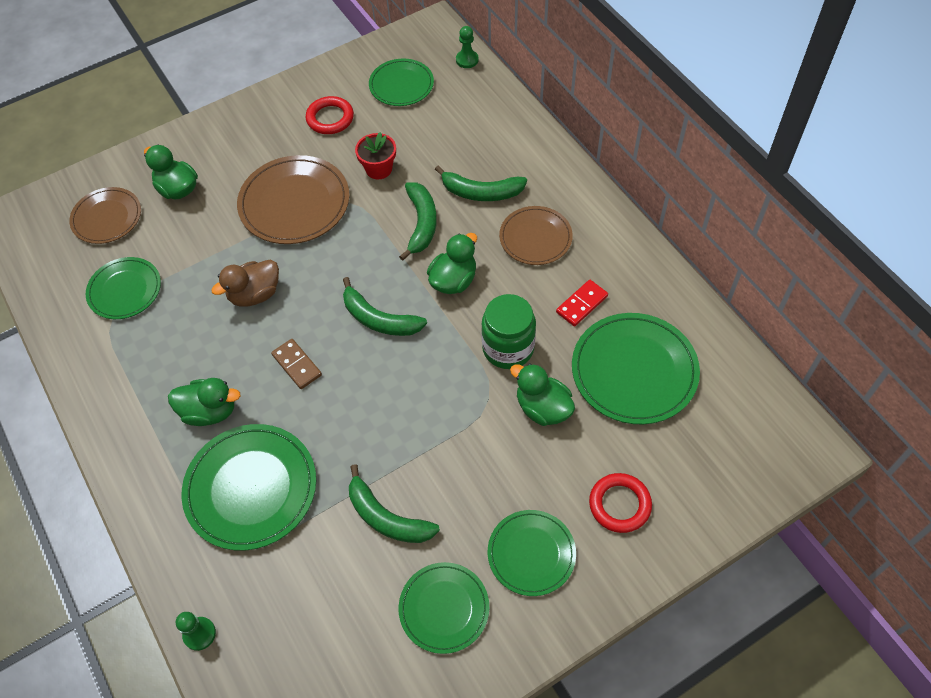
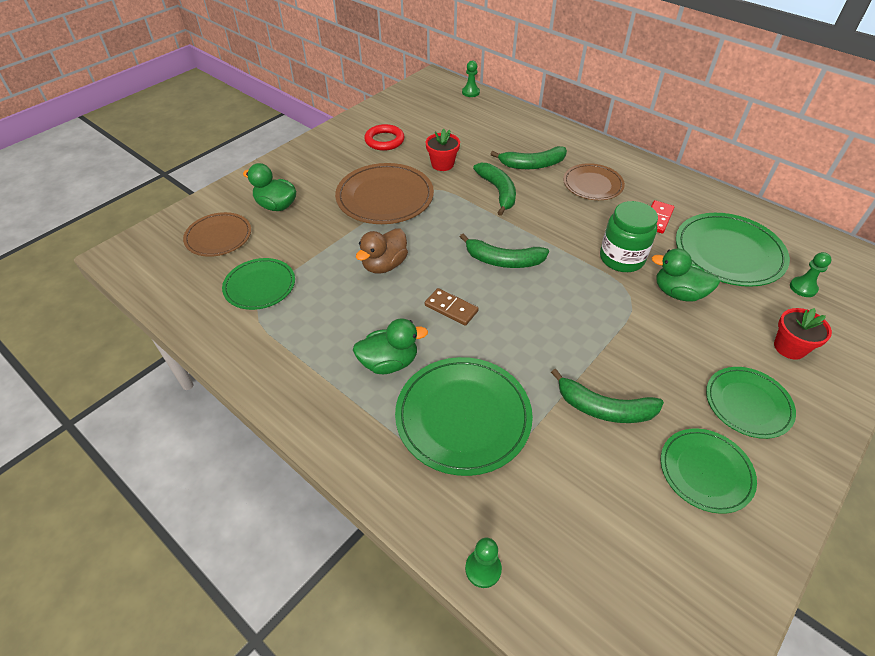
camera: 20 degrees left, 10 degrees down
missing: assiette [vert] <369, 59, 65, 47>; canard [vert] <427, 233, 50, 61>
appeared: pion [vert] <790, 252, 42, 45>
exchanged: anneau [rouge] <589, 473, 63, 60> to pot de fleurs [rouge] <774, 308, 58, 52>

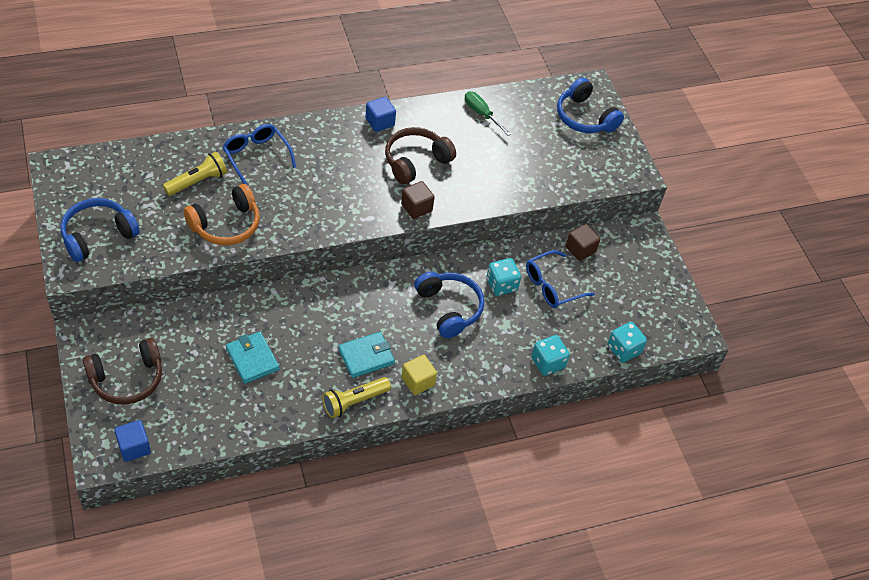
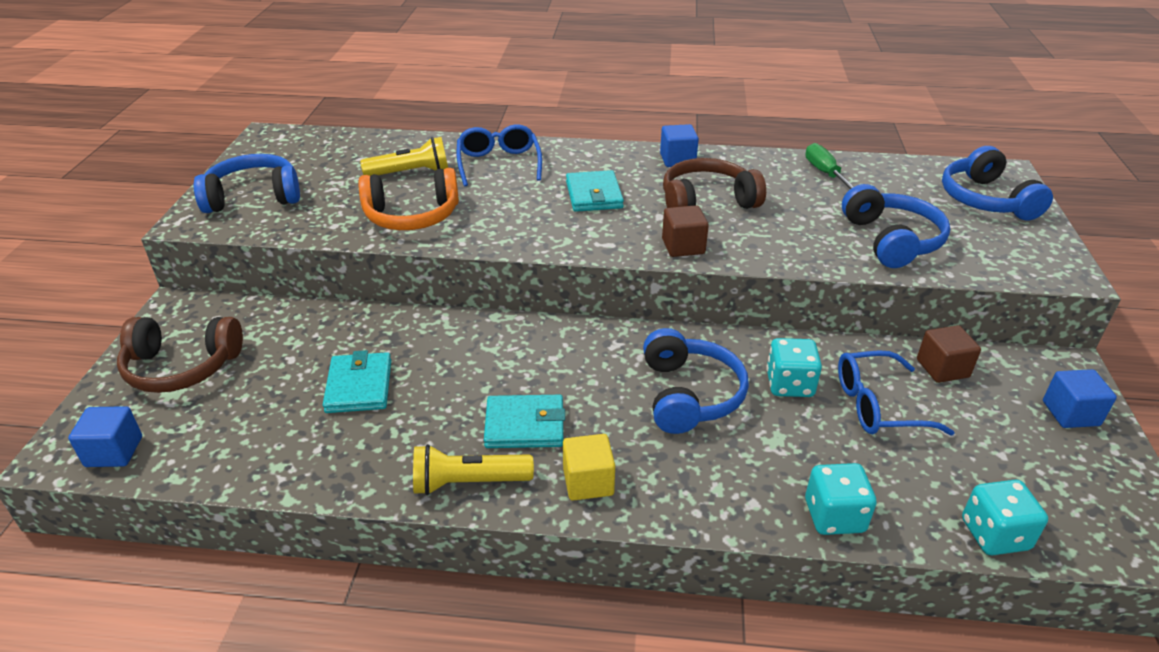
camera: 30 degrees right, 15 degrees down
appeared: portefeuille [turquoise] <566, 170, 58, 42>; casque audio [bleu] <842, 184, 108, 84>; cube [bleu] <1043, 369, 74, 59>

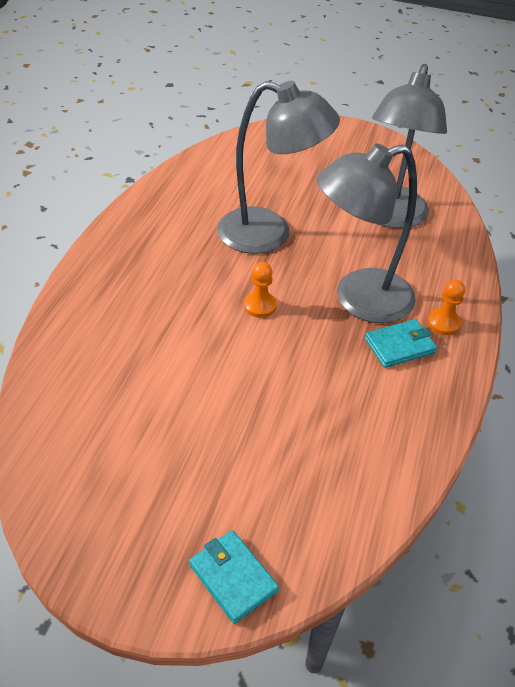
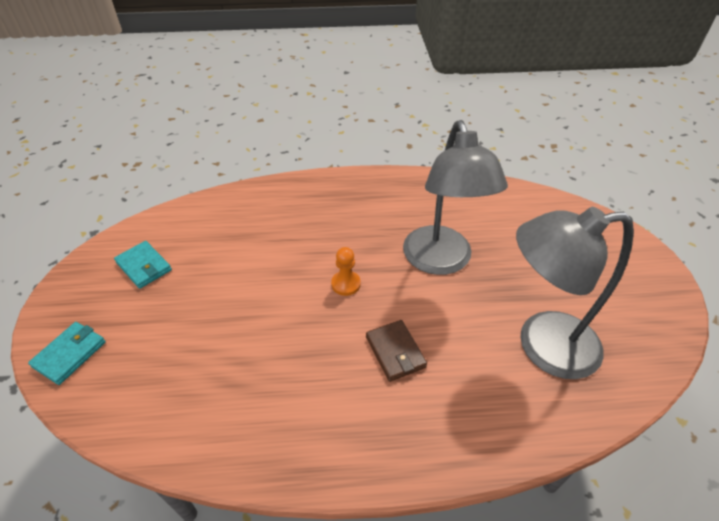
camera: 70 degrees right, 0 degrees up
missing: pion [orange] <427, 279, 38, 56>
relocated: portefeuille [turquoise] <365, 319, 72, 49> to <114, 241, 58, 48>
exchanged: lampe [gris] <316, 143, 101, 181> to portefeuille [marron] <366, 320, 61, 62>

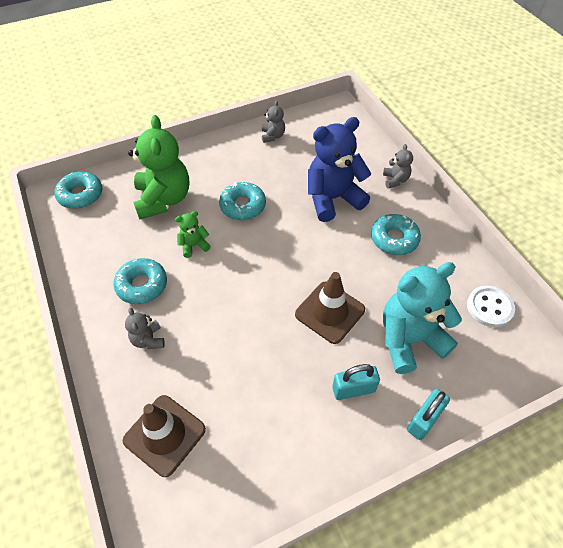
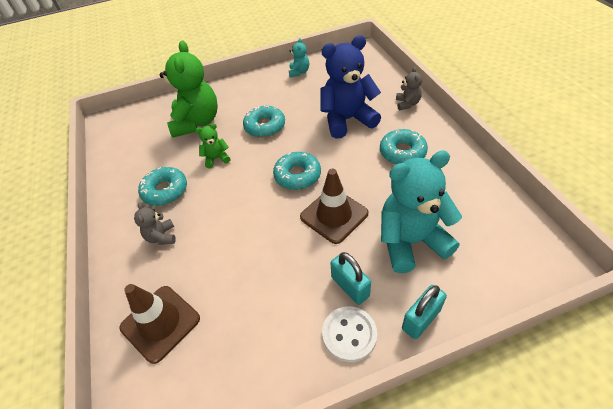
camera: 10 degrees right, 5 degrees down
relocated: beignet [turquoise] <55, 172, 47, 37> to <273, 152, 48, 38>; bouton [blanc] <467, 286, 48, 41> to <322, 306, 55, 56>
colour: ours en peluche [gris] <262, 100, 23, 43> to ours en peluche [turquoise] <289, 38, 20, 39>
spun: cadenas [turquoise] <332, 364, 48, 36> = <330, 252, 41, 53> 60 degrees clockwise

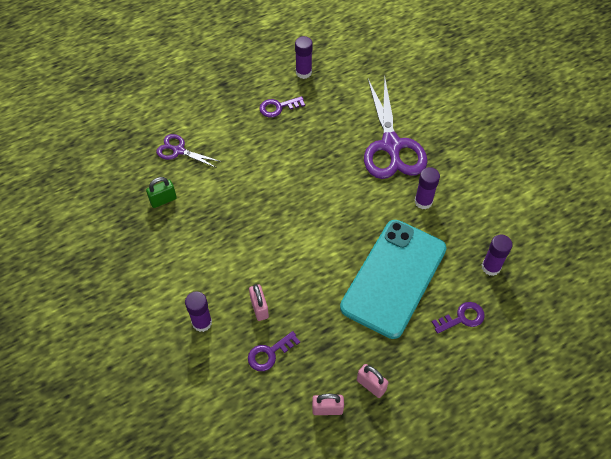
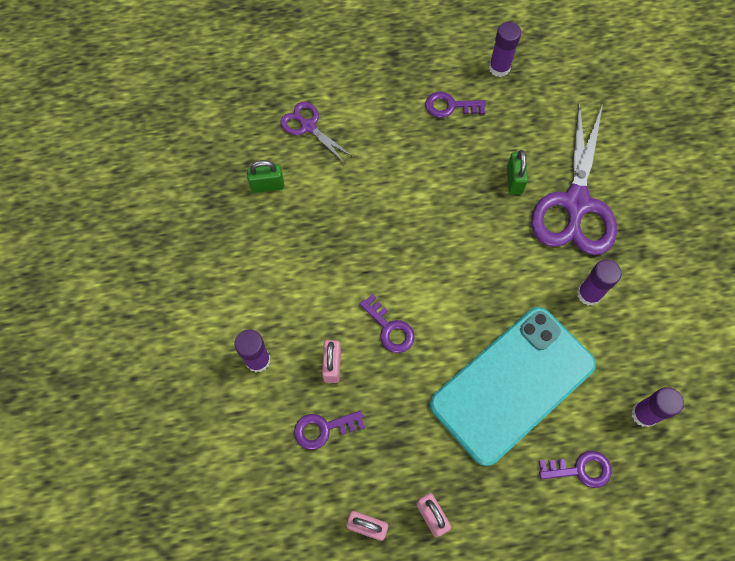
camera: 20 degrees right, 10 degrees up
appeared: clé [violet] <359, 294, 56, 59>; cadenas [vert] <507, 150, 21, 44>

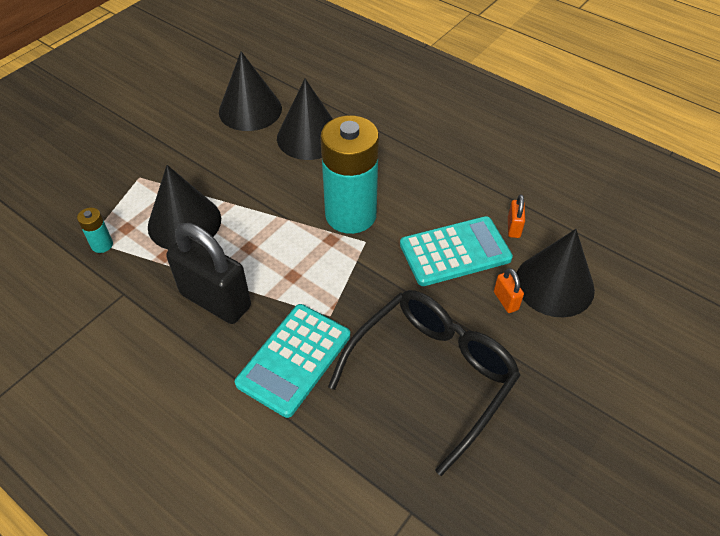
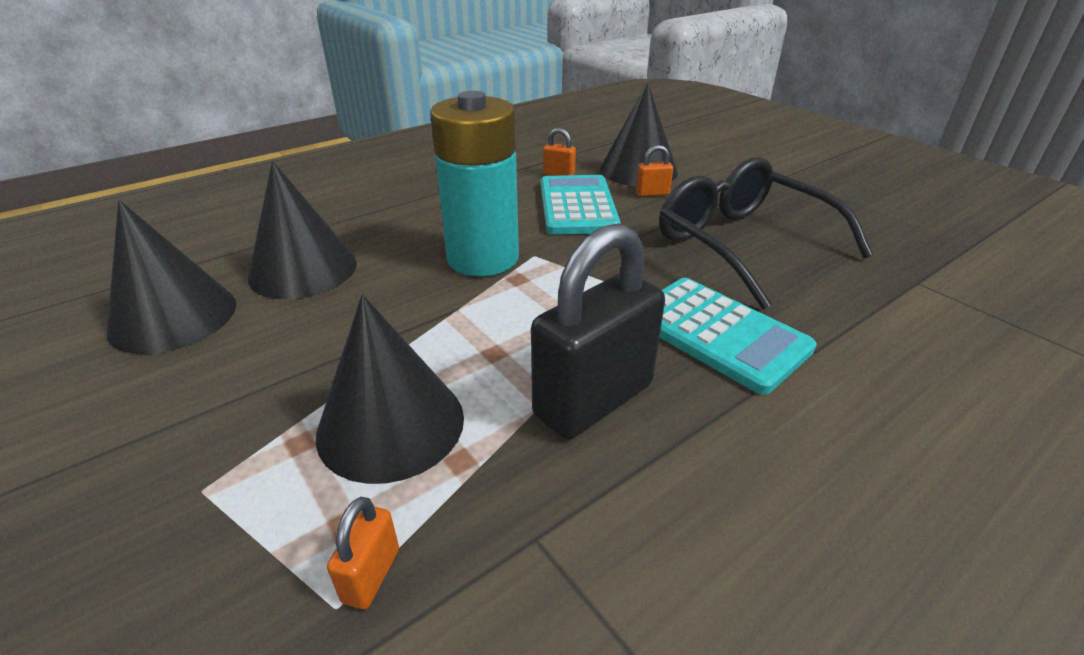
camera: 75 degrees left, 15 degrees down
exchanged: pile [turquoise] <77, 208, 36, 45> to cadenas [orange] <327, 497, 72, 112>

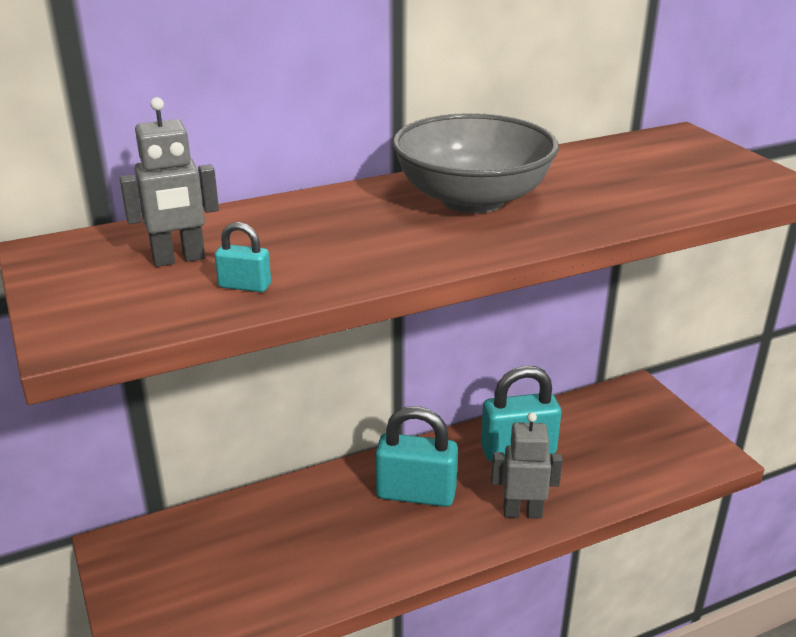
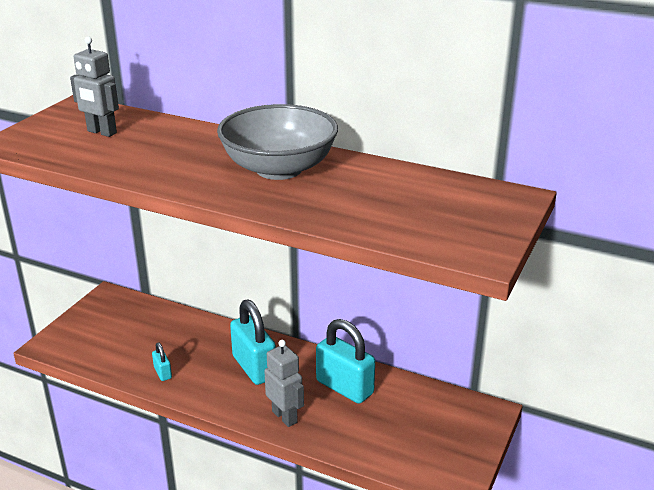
camera: 50 degrees right, 0 degrees up
relocated: cadenas [turquoise] <215, 222, 56, 70> to <152, 342, 20, 39>

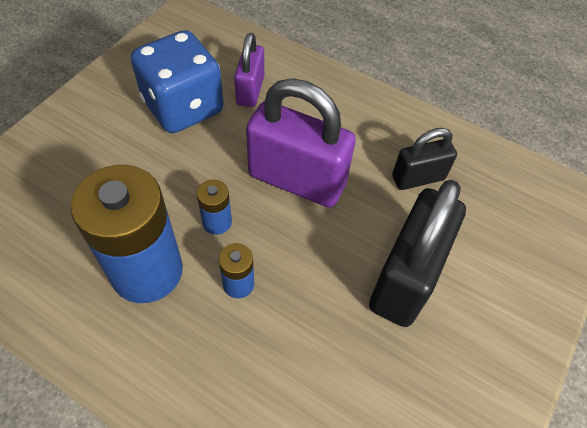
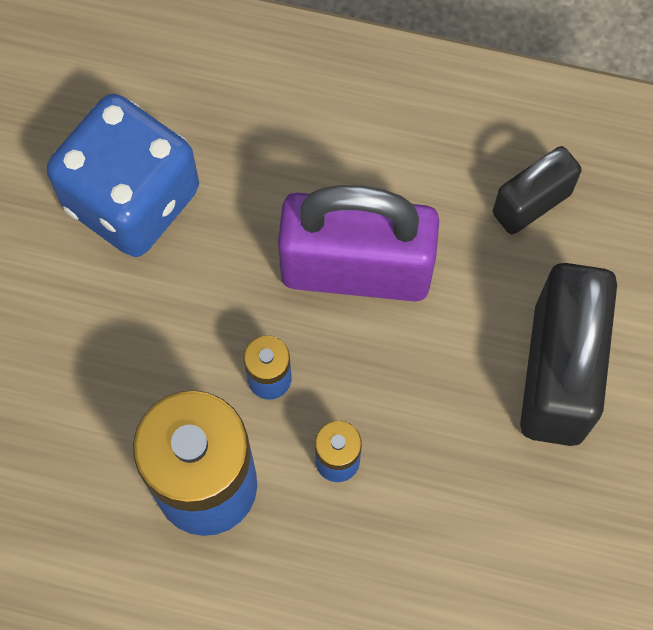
camera: 15 degrees left, 15 degrees up
missing: cadenas [violet] <234, 33, 30, 74>

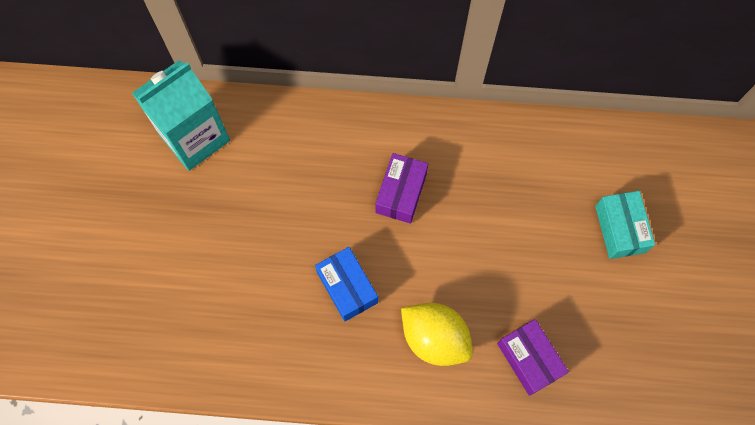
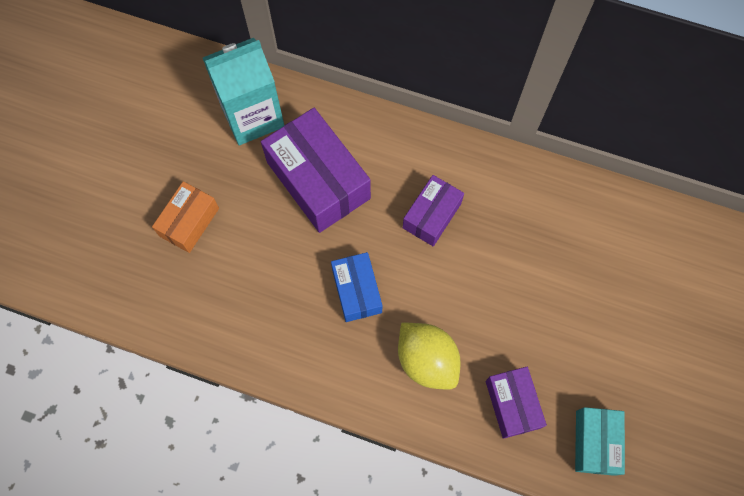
camera: 15 degrees right, 0 degrees up
appeared: boîte [orange] <152, 181, 67, 72>; boîte [violet] <261, 108, 110, 125>
relocated: boîte [turquoise] <595, 191, 60, 68> to <575, 407, 50, 69>

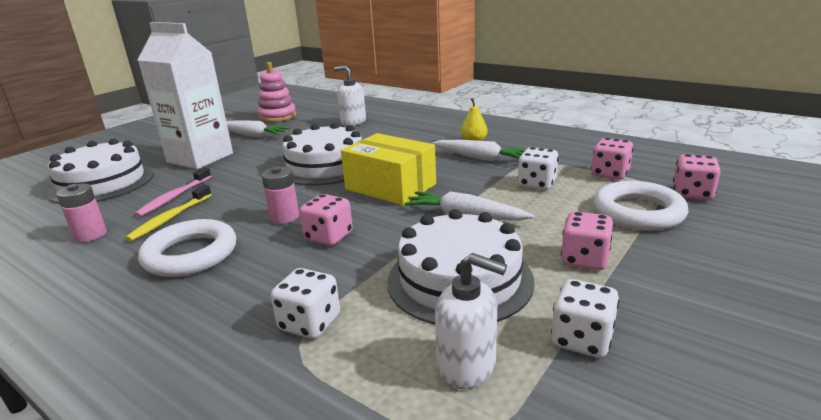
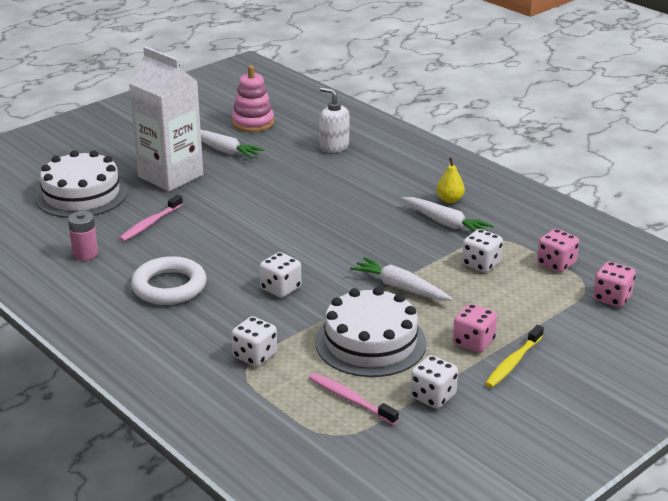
camera: 10 degrees right, 5 degrees up
missing: pile [rose] <262, 167, 37, 57>; gâteau [blanc] <279, 123, 83, 63>; boîte [jaune] <341, 133, 95, 72>; anneau [blanc] <593, 181, 95, 50>
relocated: brosse à dents [jaune] <125, 185, 87, 56> to <485, 325, 59, 63>
exchanged: distributeur de savon [blanc] <435, 253, 72, 136> to brosse à dents [rose] <309, 373, 90, 52>
colour: dé [rose] <300, 194, 53, 52> to dé [blanc] <259, 252, 42, 46>

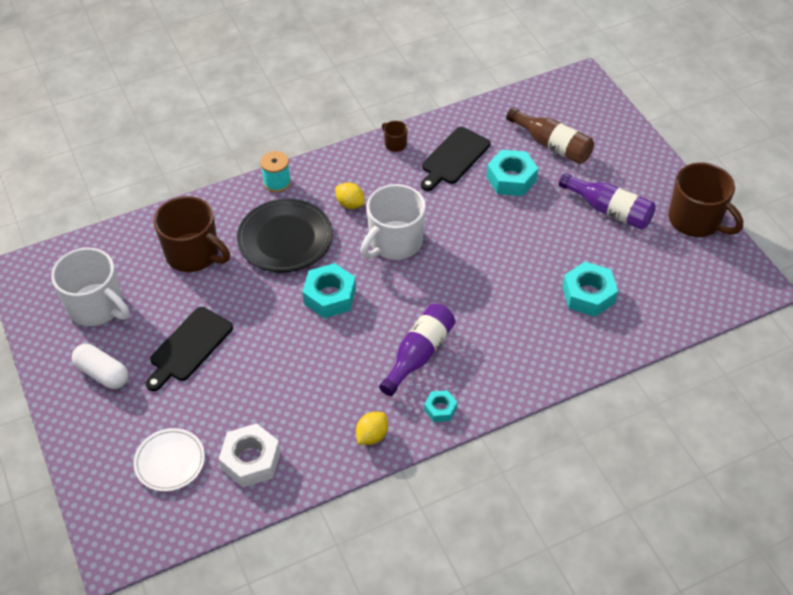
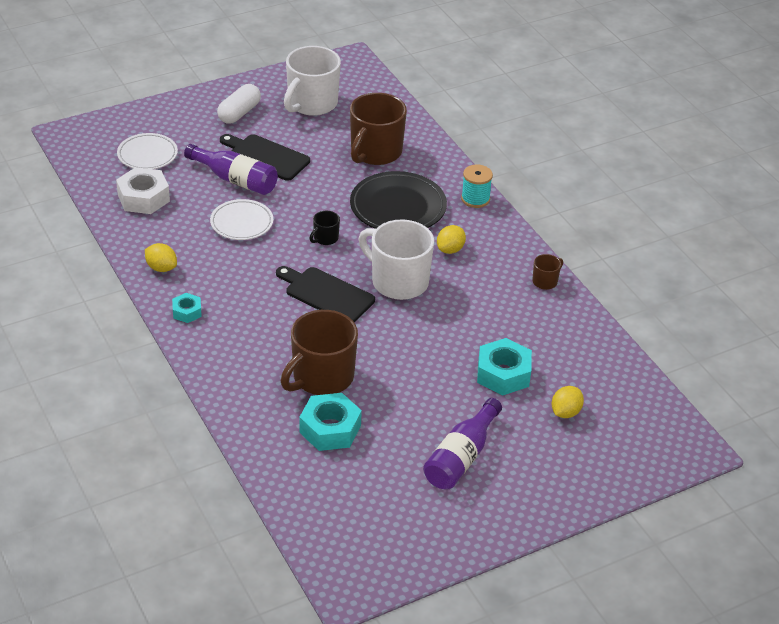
camera: 85 degrees right, 10 degrees down
appeared: assiette [blanc] <210, 199, 63, 41>
relocated: bouteille [violet] <379, 304, 76, 92> to <184, 144, 94, 51>; planche à découper [noir] <421, 127, 69, 64> to <276, 266, 99, 56>; tasse [marron] <668, 163, 75, 74> to <281, 310, 77, 85>
exchanged: écrou [turquoise] <303, 263, 53, 55> to tasse [noir] <309, 211, 31, 34>; bouteille [marron] <506, 107, 88, 57> to citron [jaune] <551, 386, 33, 32>

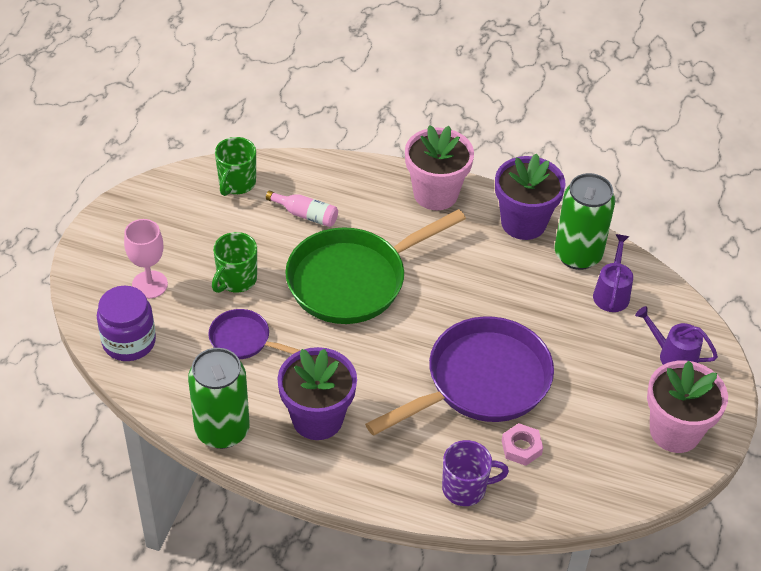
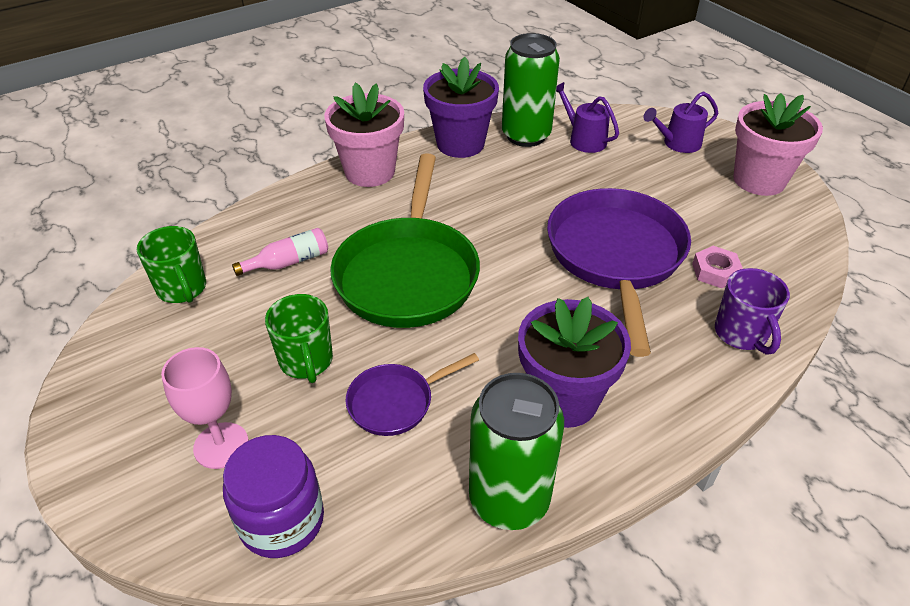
camera: 50 degrees left, 5 degrees down
spun: tasse [violet] <442, 440, 67, 66> = <715, 268, 75, 87> 135 degrees clockwise

